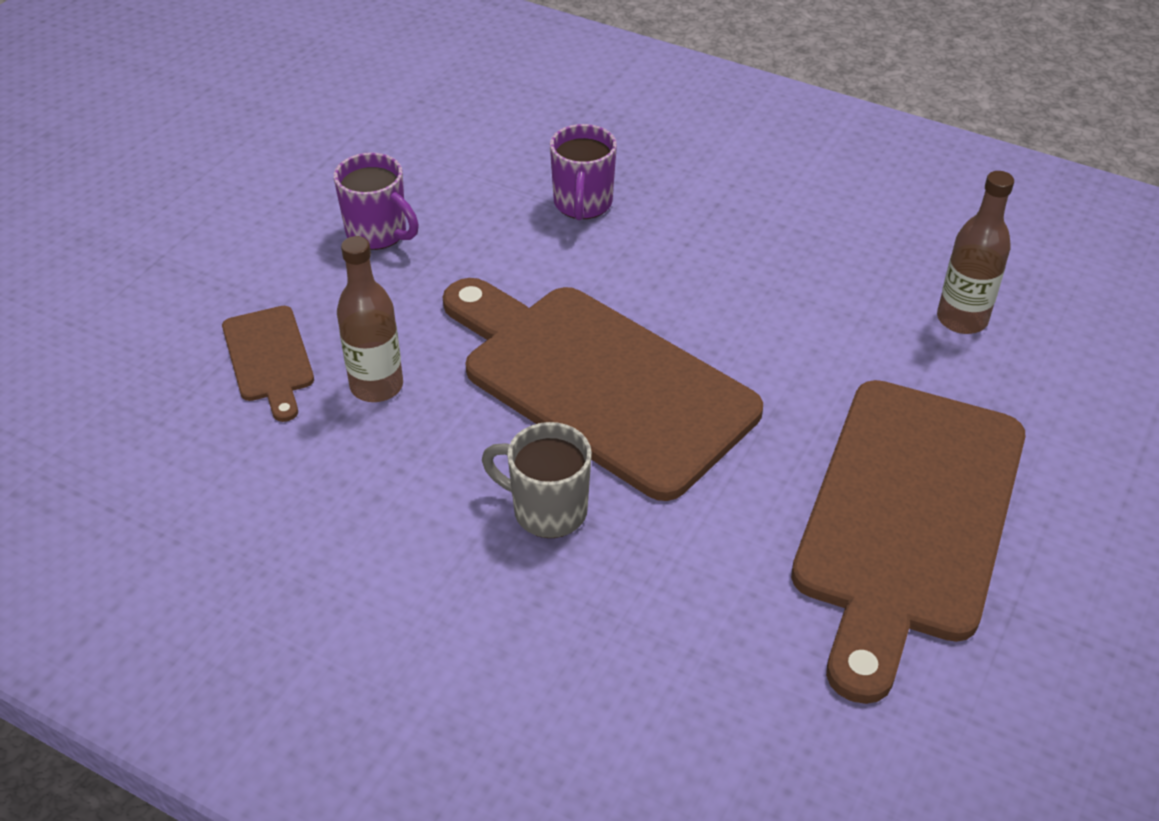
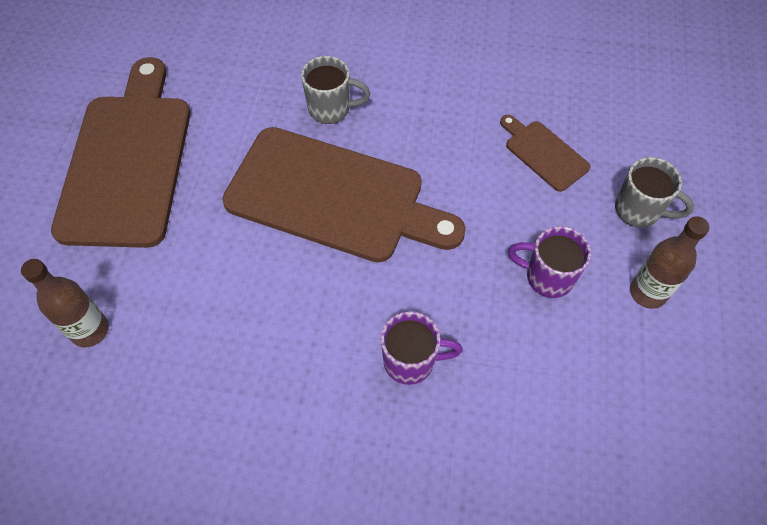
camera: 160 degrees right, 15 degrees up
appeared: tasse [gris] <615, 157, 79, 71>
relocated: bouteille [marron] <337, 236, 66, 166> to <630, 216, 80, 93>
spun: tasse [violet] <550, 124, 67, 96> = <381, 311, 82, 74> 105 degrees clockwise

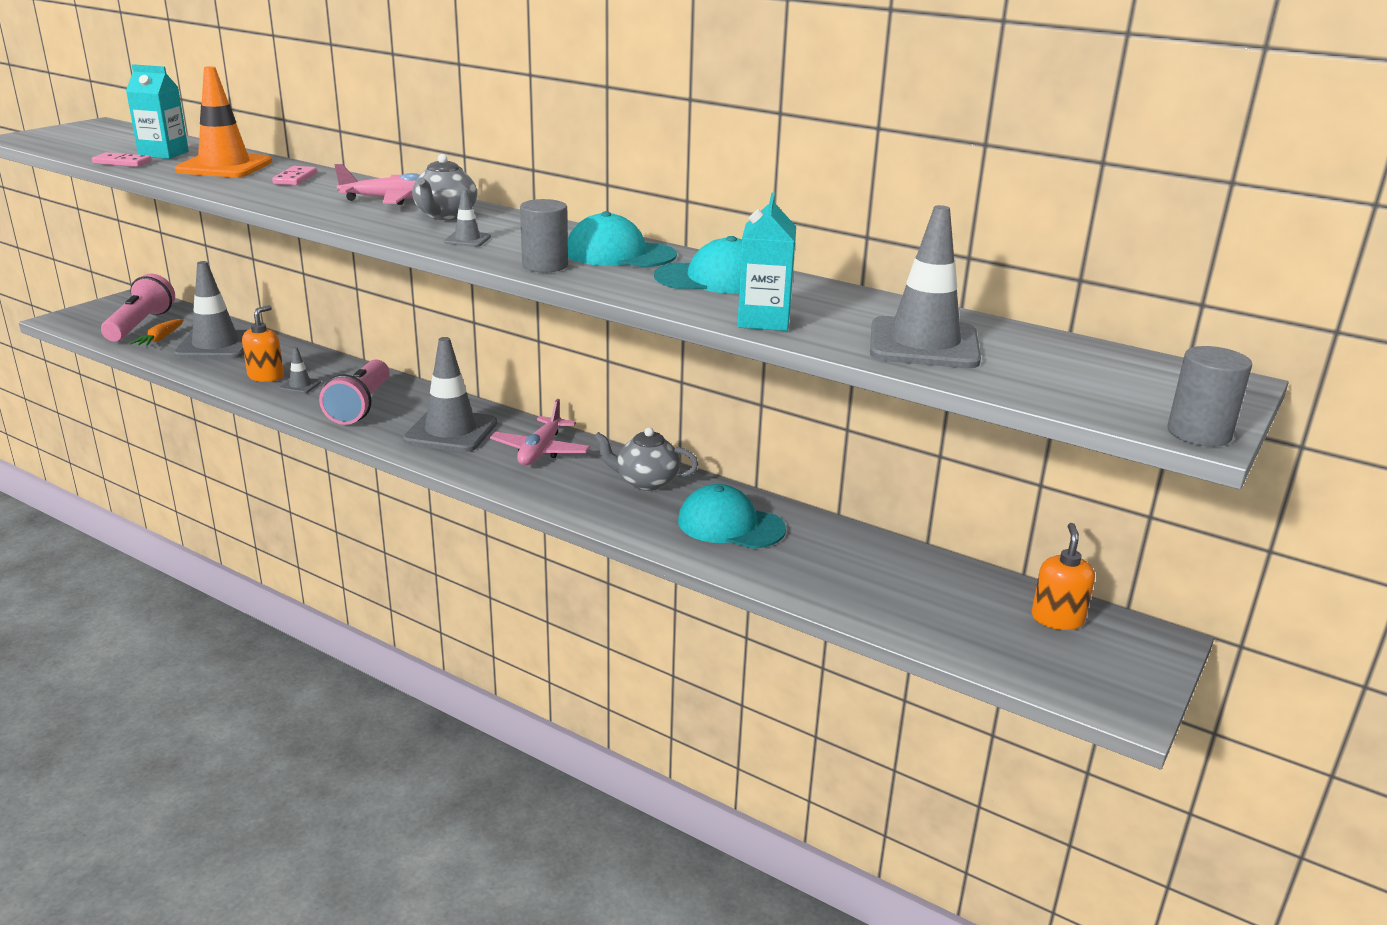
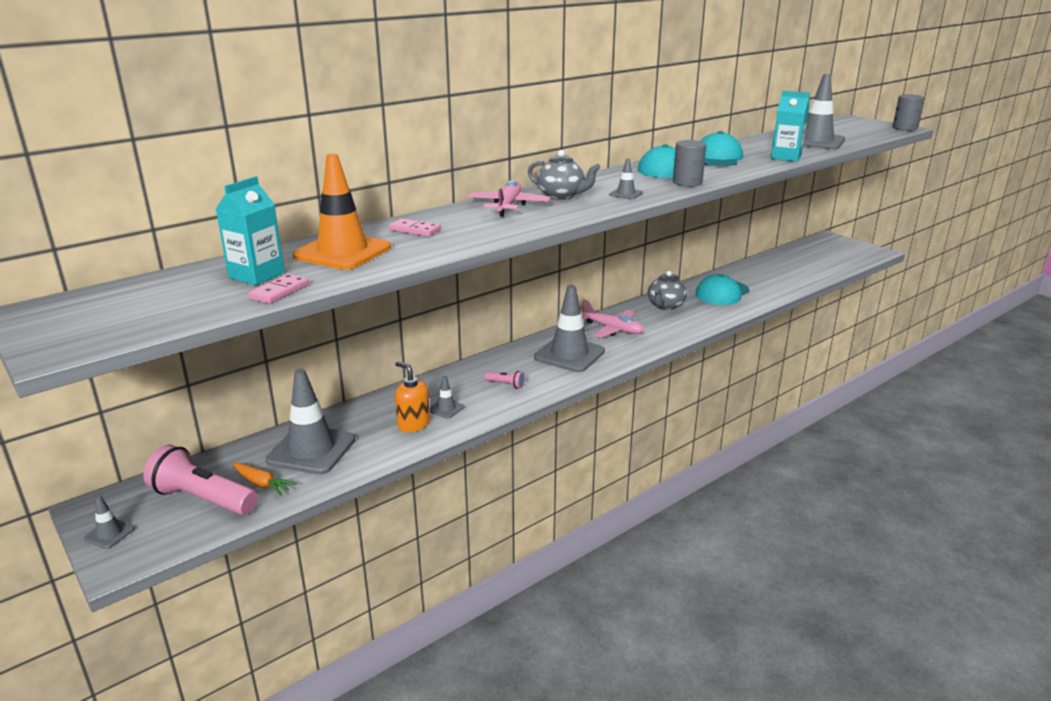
camera: 70 degrees left, 0 degrees up
missing: distributeur de savon [orange] <1032, 523, 63, 107>
appeared: cône de chantier [gris] <84, 495, 51, 54>
size: lampe de poche [rose] <319, 359, 71, 66> = <484, 371, 41, 18> x0.45

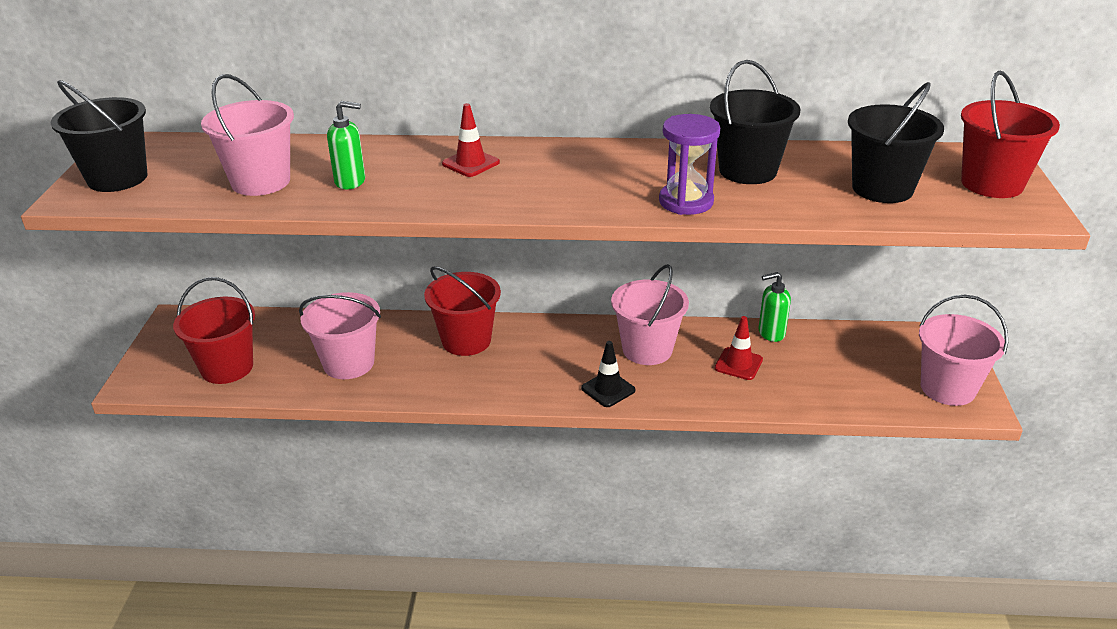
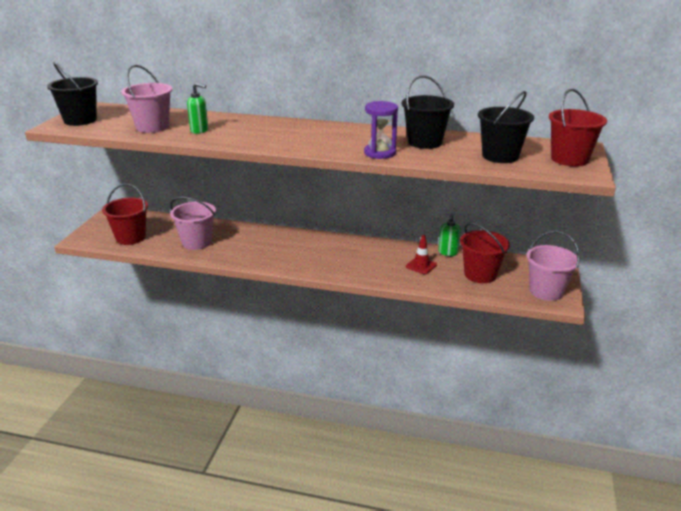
camera: 10 degrees right, 5 degrees down
missing: cône de chantier [rouge] <442, 103, 58, 74>; cône de chantier [noir] <581, 341, 54, 66>; seau [rose] <611, 264, 78, 101>
relocated: seau [rouge] <424, 266, 77, 90> to <460, 223, 50, 60>
spun: distributeur de savon [vert] <759, 272, 32, 70> = <438, 214, 23, 42> 75 degrees counterclockwise

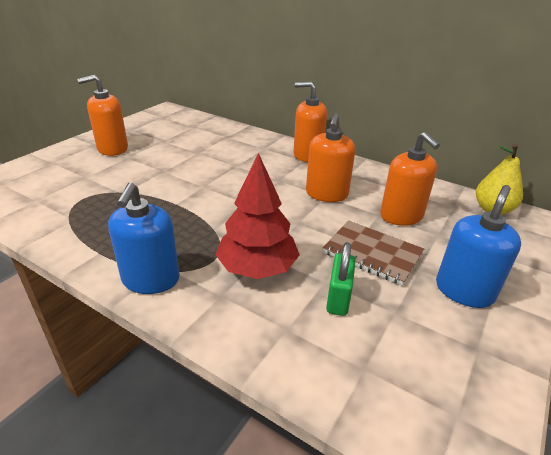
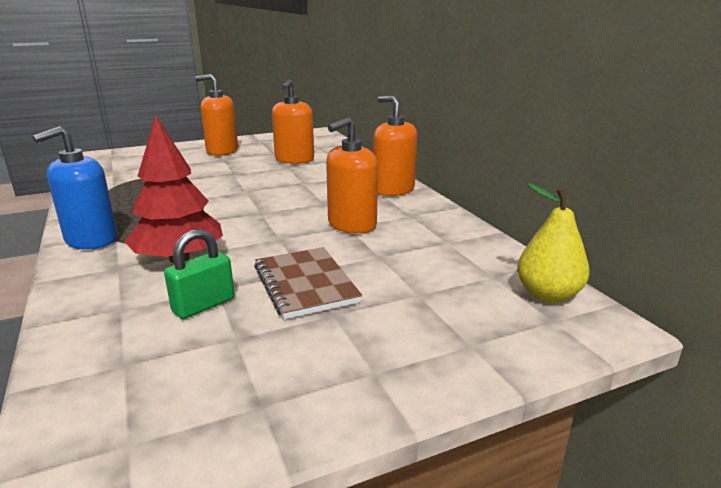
camera: 35 degrees right, 10 degrees down
missing: distributeur de savon [bleu] <436, 185, 85, 123>
relocated: distributeur de savon [orange] <380, 132, 60, 94> to <272, 79, 42, 85>

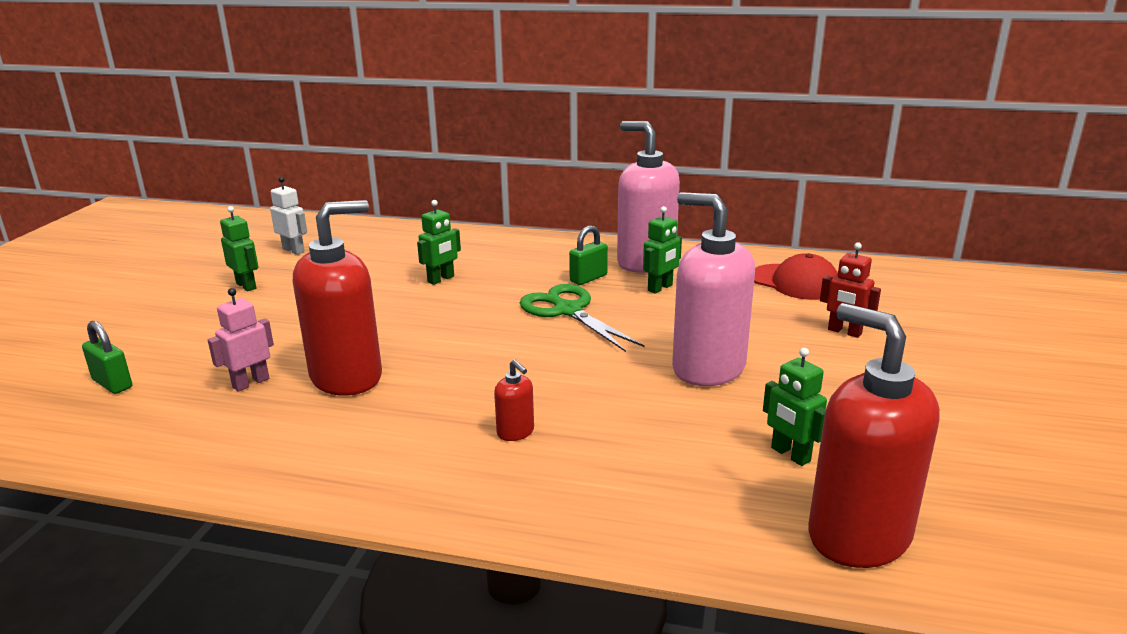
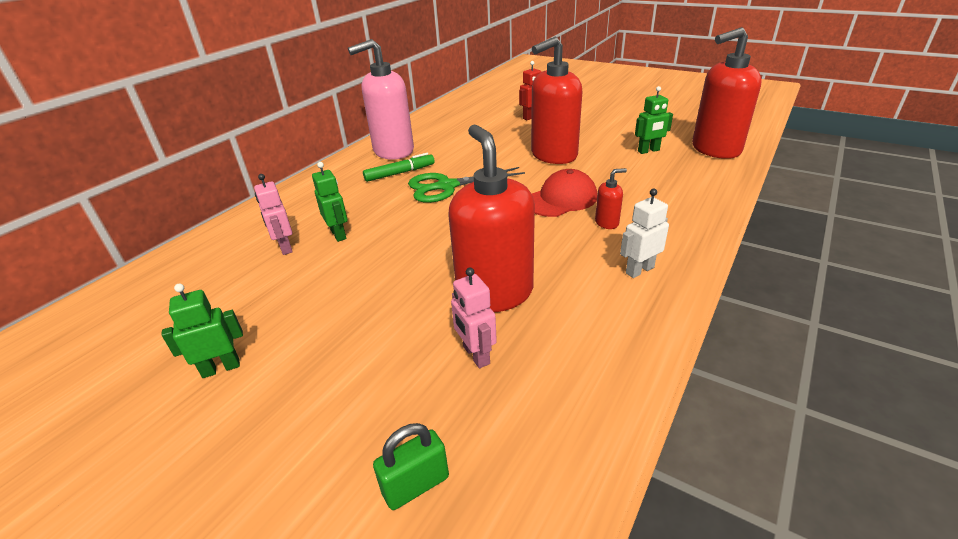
camera: 70 degrees left, 10 degrees up
missing: robot [vert] <643, 206, 39, 88>
appeared: robot [rose] <254, 174, 39, 81>
relocated: robot [blanc] <270, 177, 37, 78> to <620, 189, 49, 89>; casquette [rouge] <754, 253, 84, 47> to <532, 169, 65, 48>
exchanged: cadenas [vert] <569, 225, 39, 60> to feutre [vert] <363, 153, 72, 29>
colour: distributeur de savon [rose] <672, 192, 83, 194> to distributeur de savon [rouge] <531, 37, 51, 127>

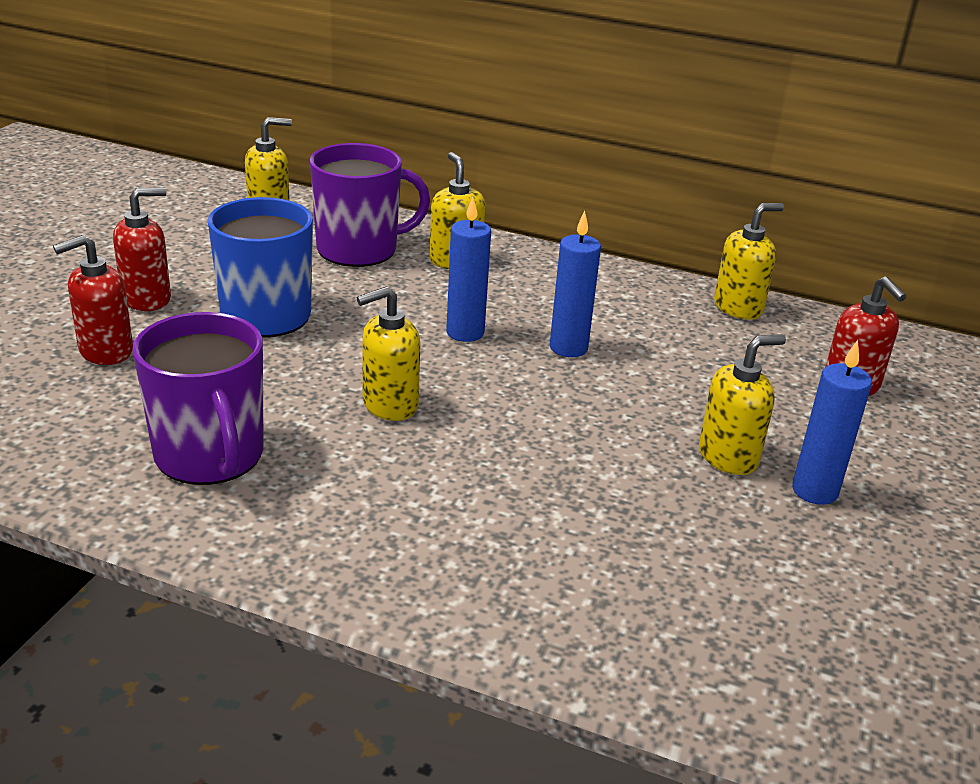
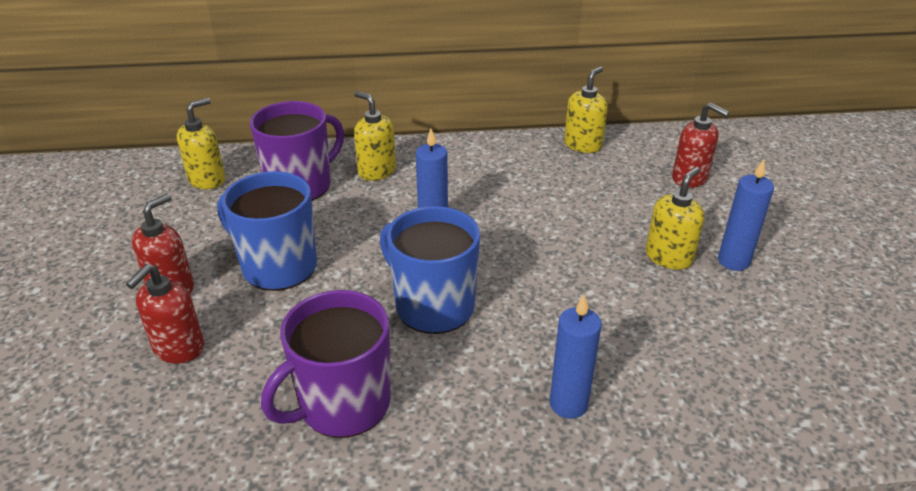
camera: 25 degrees left, 5 degrees up
relocated: bougie [bleu] <550, 211, 51, 146> to <550, 295, 52, 124>
exchanged: distributeur de savon [jaune] <357, 286, 64, 135> to tasse [bleu] <380, 206, 100, 128>
spun: tasse [violet] <132, 312, 132, 173> = <261, 290, 129, 148> 105 degrees clockwise

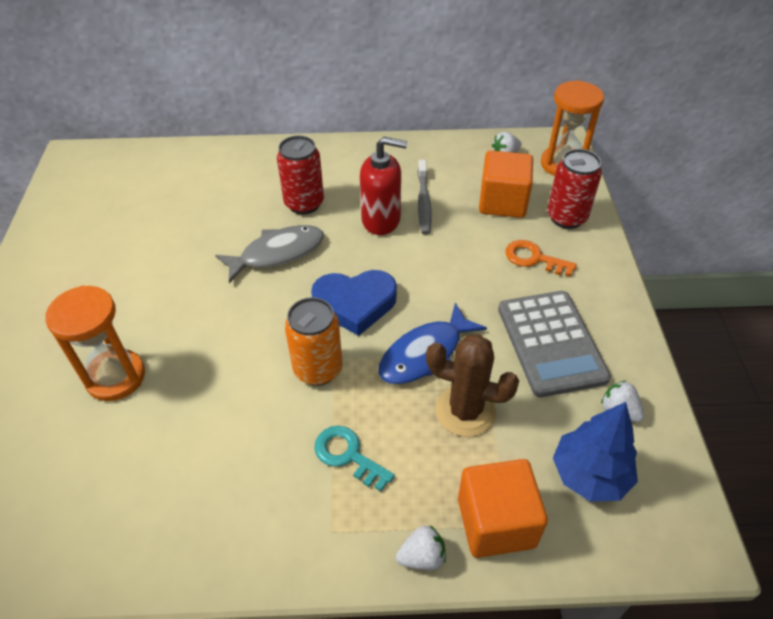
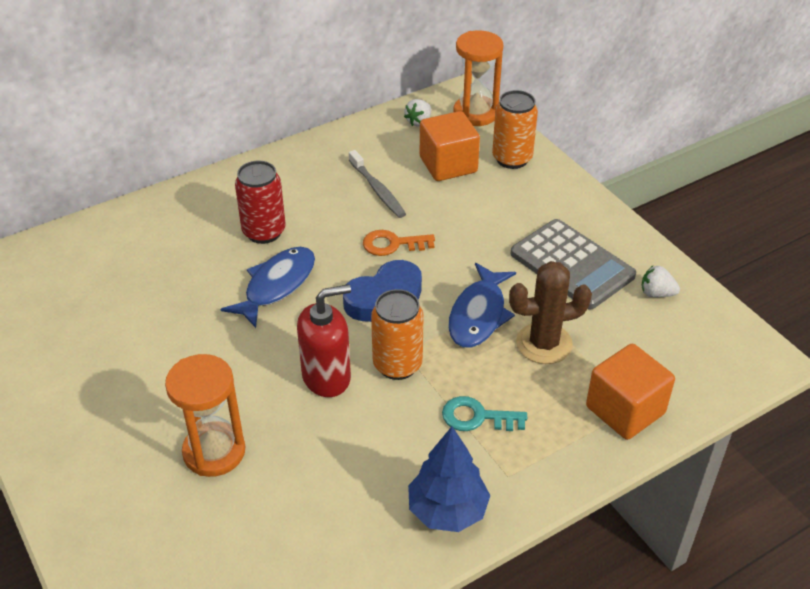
camera: 30 degrees left, 5 degrees down
missing: fraise [blanc] <396, 525, 50, 45>
relocated: distributeur de savon [rouge] <360, 137, 48, 98> to <297, 284, 54, 113>; clé [orange] <505, 240, 72, 37> to <363, 230, 72, 26>; arbre [bleu] <553, 402, 85, 100> to <408, 427, 82, 105>
colour: poisson [gris] <215, 225, 109, 58> to poisson [bleu] <221, 247, 94, 81>; canette [rouge] <547, 149, 55, 80> to canette [orange] <492, 90, 46, 79>

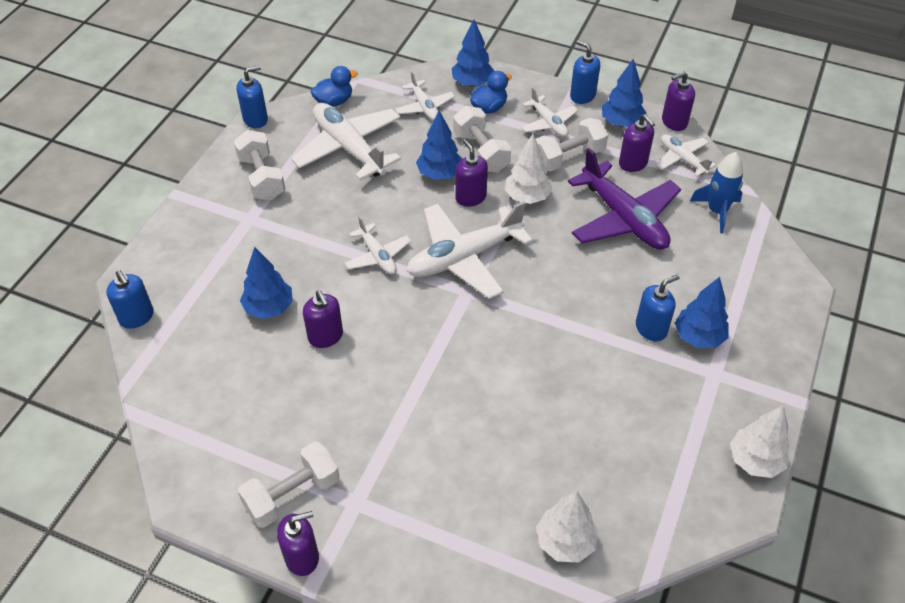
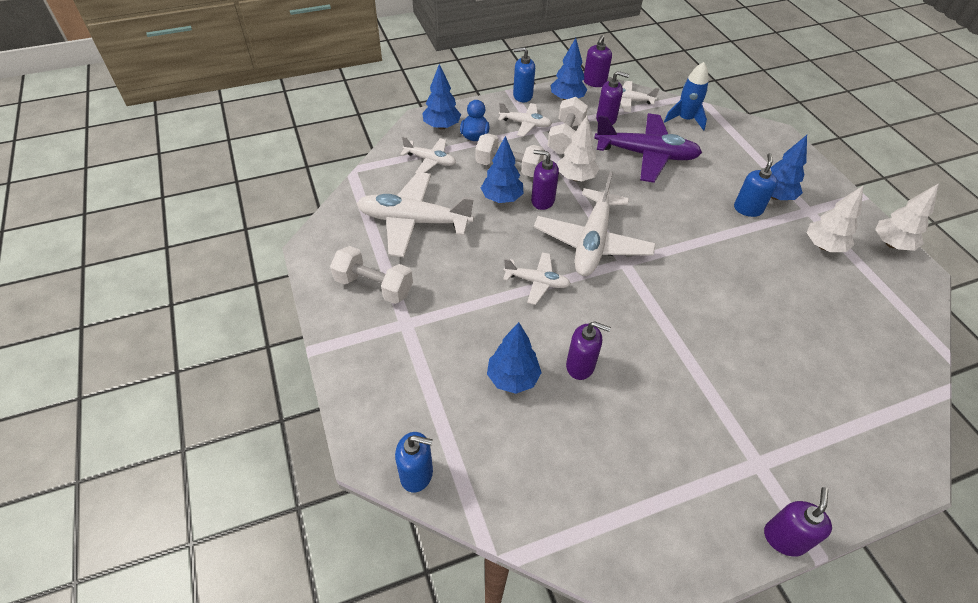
camera: 45 degrees left, 0 degrees up
missing: distributeur de savon [bleu] <236, 66, 32, 62>; haltère [blanc] <238, 441, 102, 87>; canard [bleu] <311, 66, 47, 41>
relocated: arbre [blanc] <536, 491, 63, 72> to <807, 185, 57, 67>

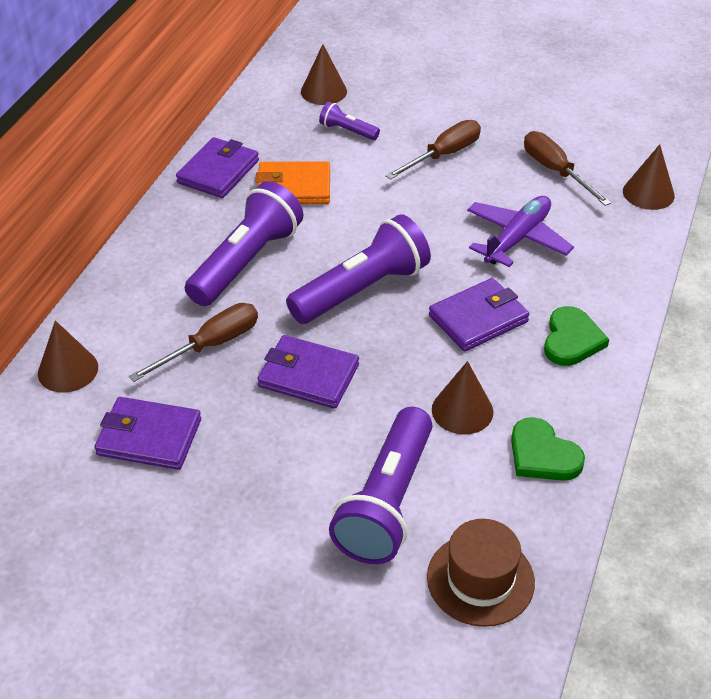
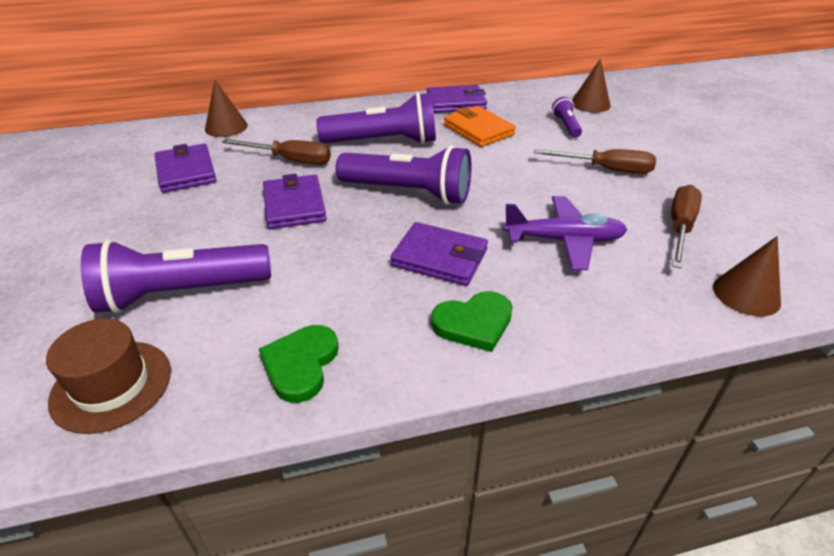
camera: 55 degrees right, 5 degrees down
missing: cône [marron] <432, 361, 61, 74>

